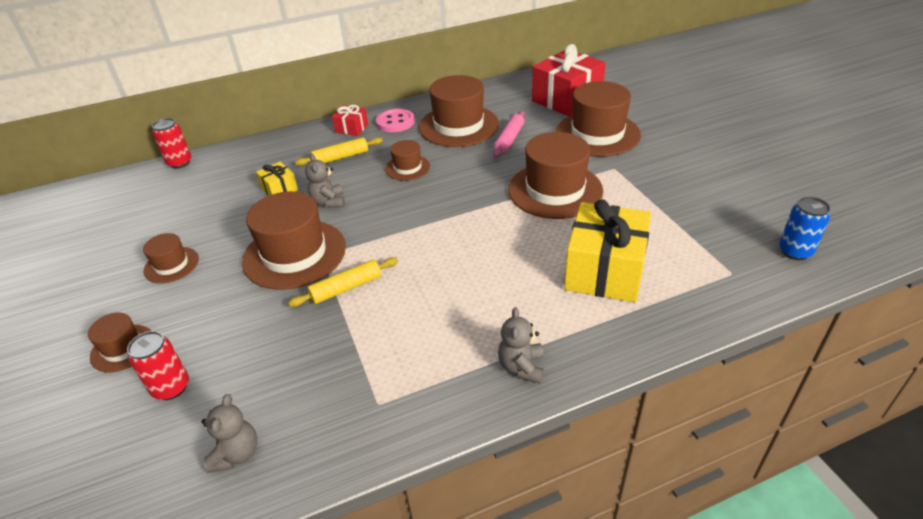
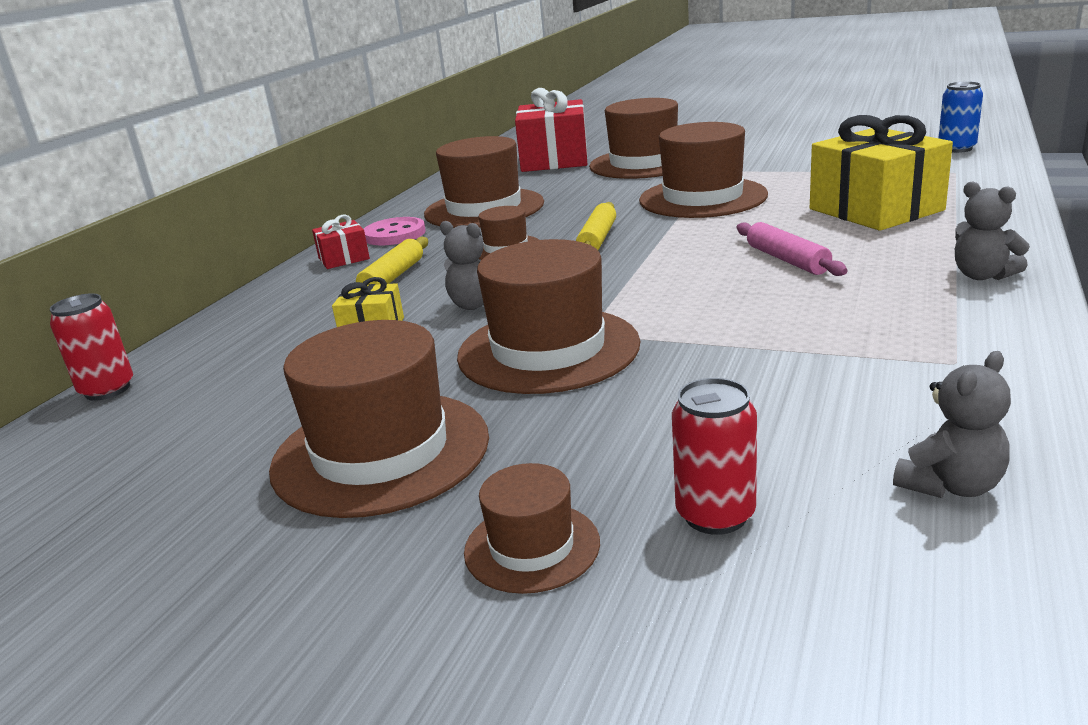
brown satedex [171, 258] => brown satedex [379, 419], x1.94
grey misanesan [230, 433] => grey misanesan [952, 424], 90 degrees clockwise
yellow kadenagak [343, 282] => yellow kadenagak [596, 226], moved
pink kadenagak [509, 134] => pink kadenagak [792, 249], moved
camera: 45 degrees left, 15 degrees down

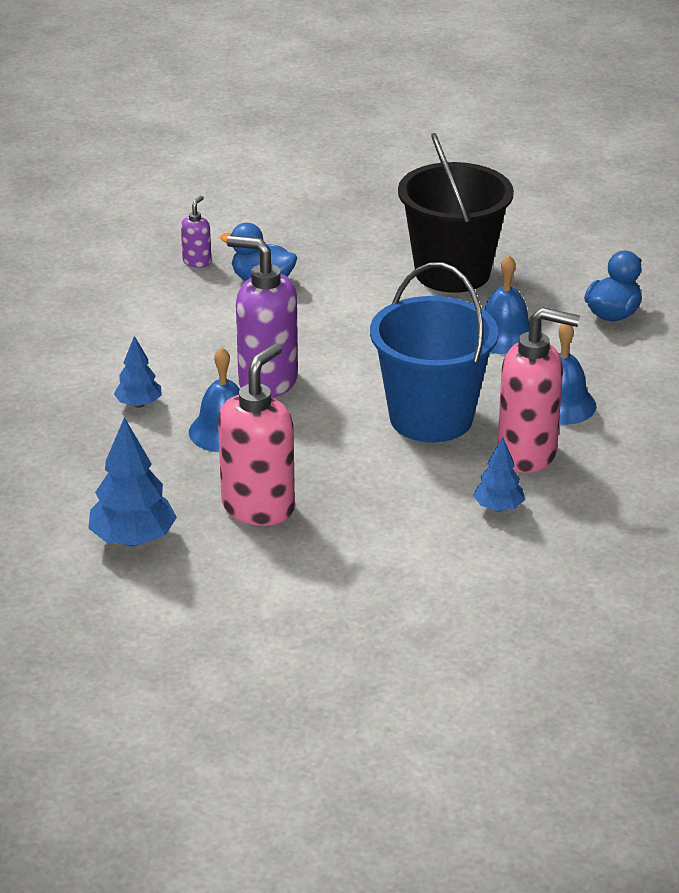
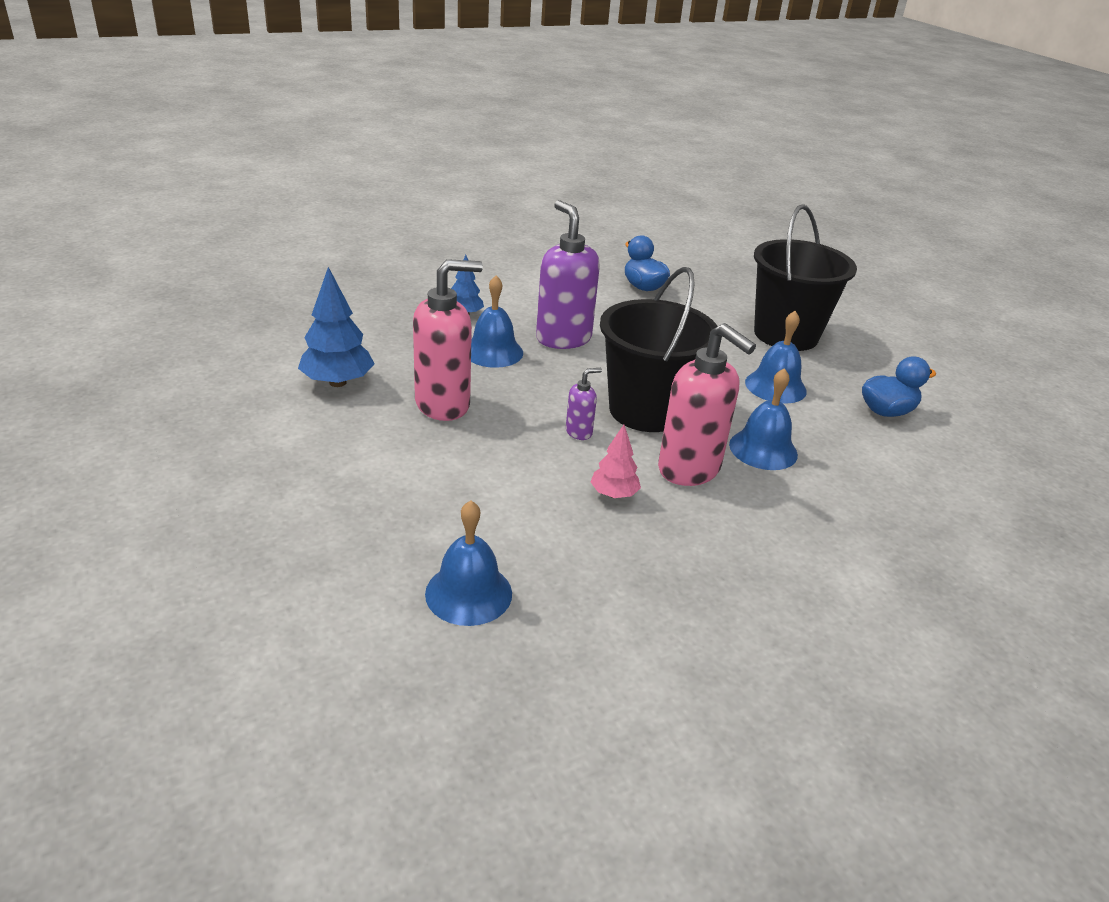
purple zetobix [196, 232] => purple zetobix [584, 404], moved
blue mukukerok [434, 352] => black mukukerok [659, 349]
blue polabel [499, 474] => pink polabel [615, 461]
nothing => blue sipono [468, 563]
camera: 35 degrees right, 0 degrees up

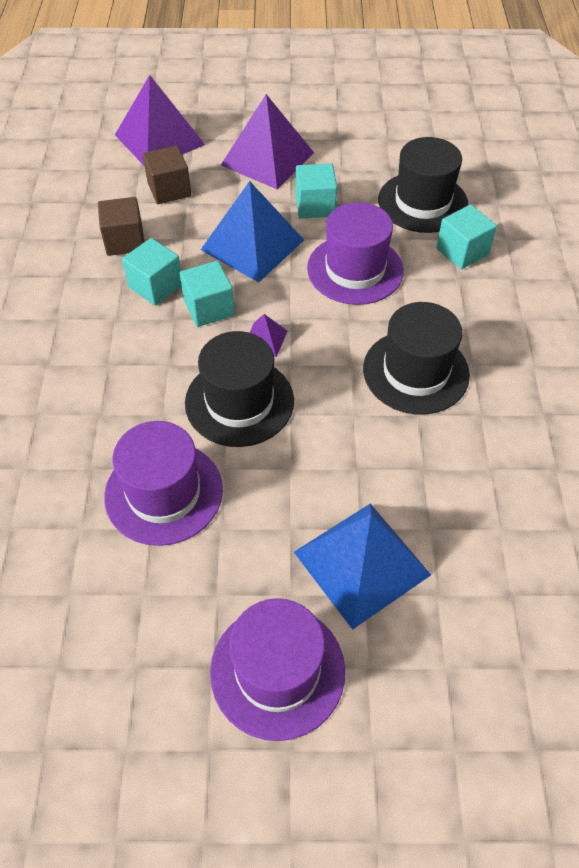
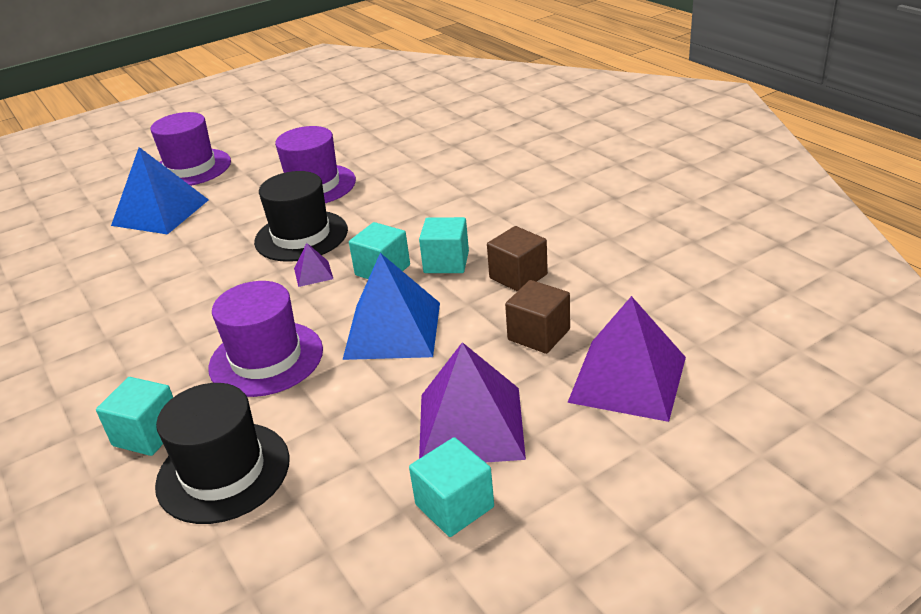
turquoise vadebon [316, 190] => turquoise vadebon [451, 487], moved
black satedex [416, 358] => nothing
camera: 150 degrees right, 20 degrees down

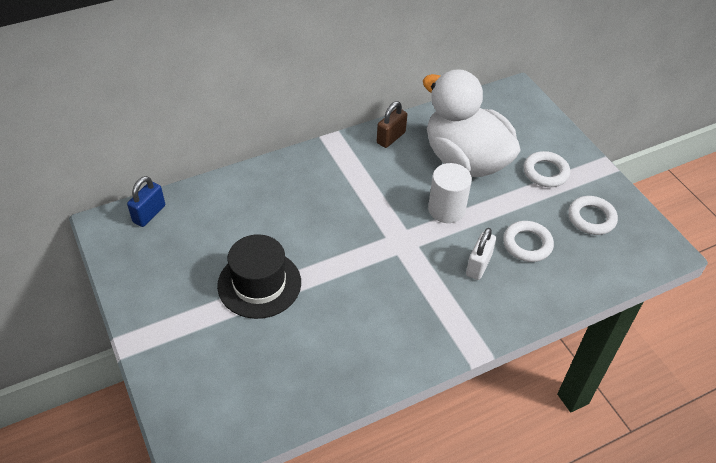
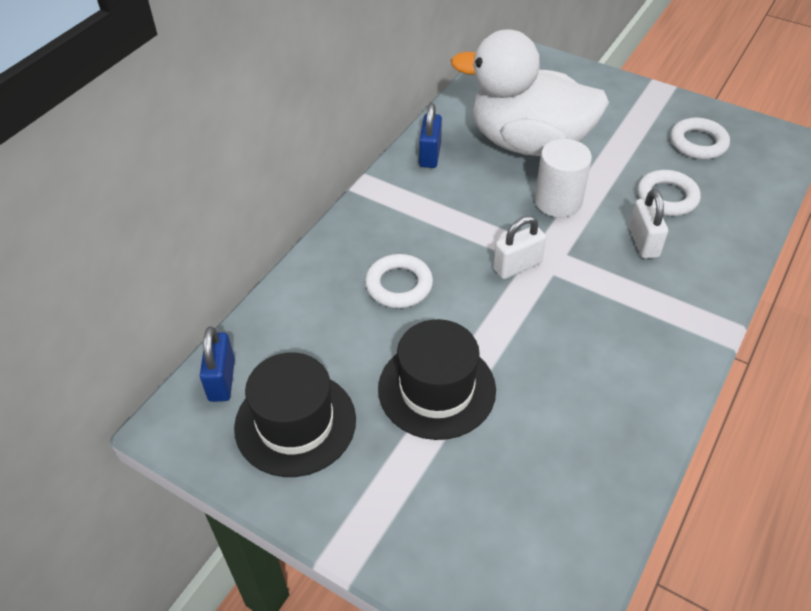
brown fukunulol [392, 124] => blue fukunulol [430, 135]
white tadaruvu [546, 169] => white tadaruvu [399, 281], moved
nothing => black satedex [295, 414]
nothing => white fukunulol [519, 247]
camera: 30 degrees left, 0 degrees up

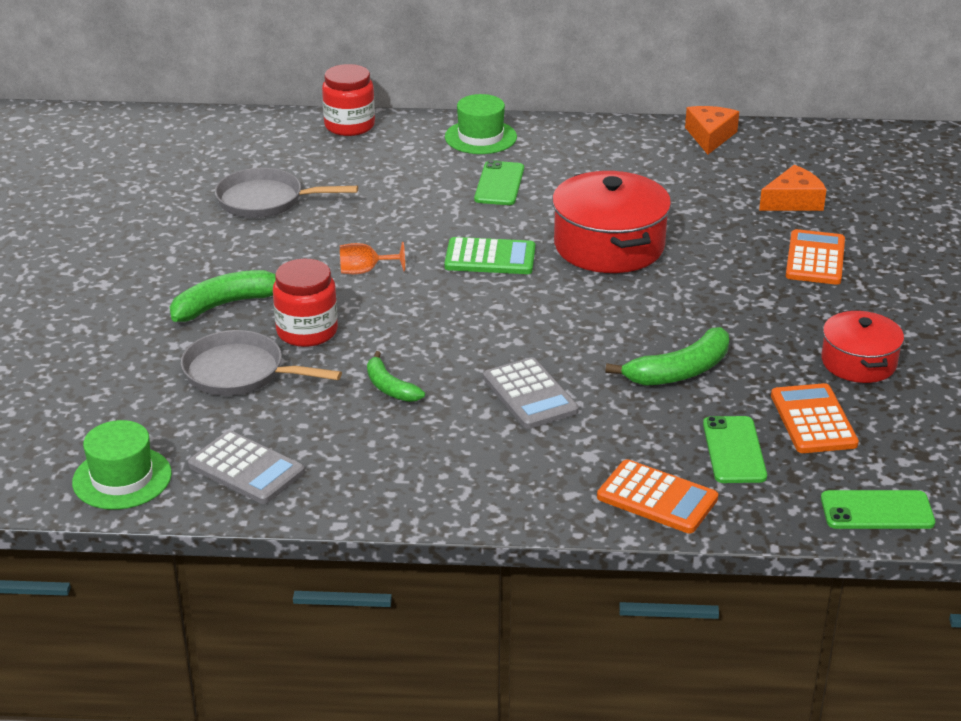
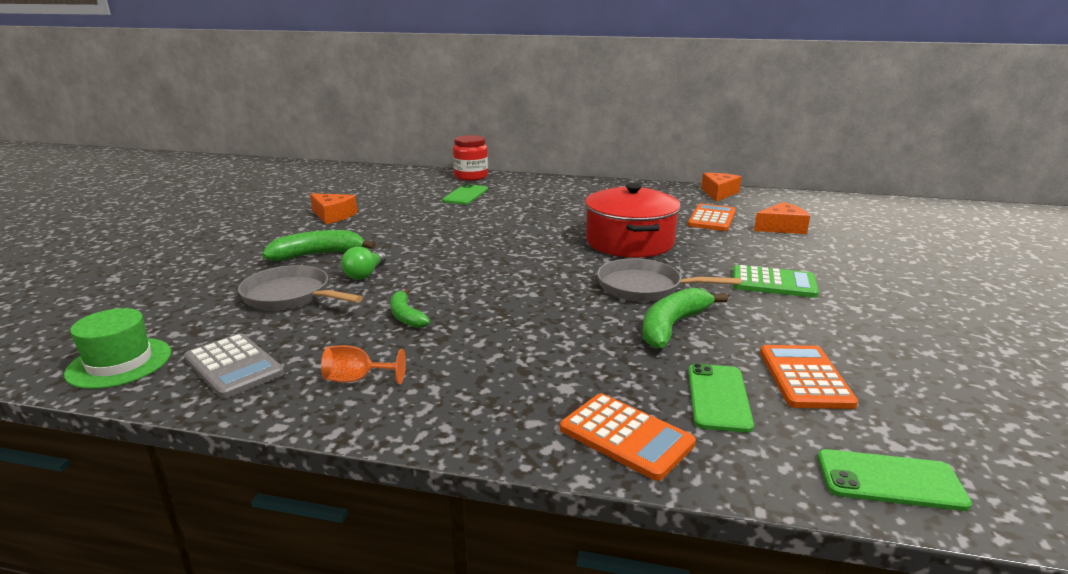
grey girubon [286, 193] => grey girubon [669, 280], moved
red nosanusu [305, 303] => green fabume [364, 263]
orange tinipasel [372, 258] => orange tinipasel [363, 364], moved
green satedex [481, 124] => nothing
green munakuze [490, 255] => green munakuze [776, 281], moved
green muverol [499, 182] => green muverol [465, 194], moved
grey munakuze [531, 393] => nothing
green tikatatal [667, 356] => green tikatatal [685, 318], 150 degrees clockwise
orange munakuze [815, 257] => orange munakuze [712, 217], moved
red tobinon [862, 346] => nothing
nothing => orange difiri [334, 208]
camera: 10 degrees right, 10 degrees down

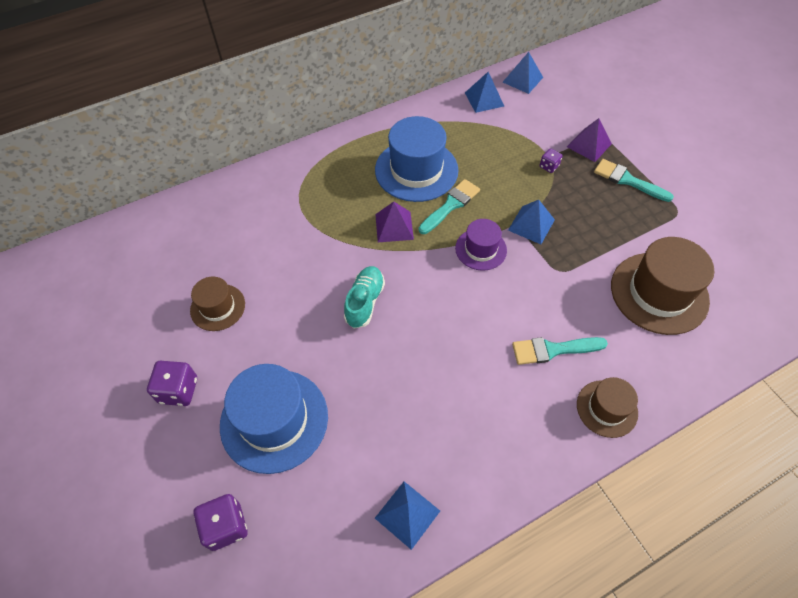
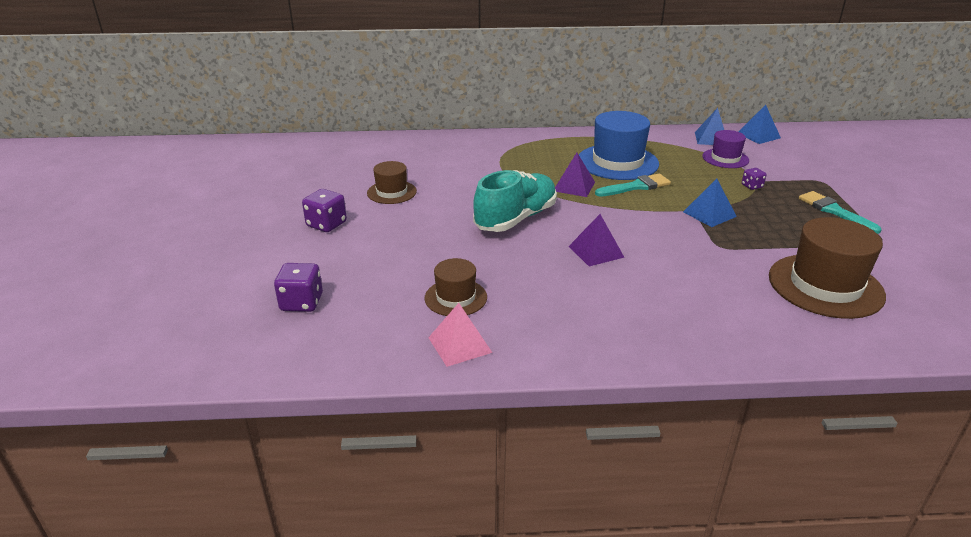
blue satedex [274, 419] => nothing
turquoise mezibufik [364, 297] => turquoise mezibufik [515, 201], x1.59
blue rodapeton [407, 515] => pink rodapeton [460, 335]
purple satedex [481, 245] => purple satedex [725, 149], moved
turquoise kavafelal [560, 351] => nothing
purple rodapeton [589, 140] => purple rodapeton [596, 240], moved
brown satedex [607, 407] => brown satedex [456, 287], moved
camera: 25 degrees right, 25 degrees down

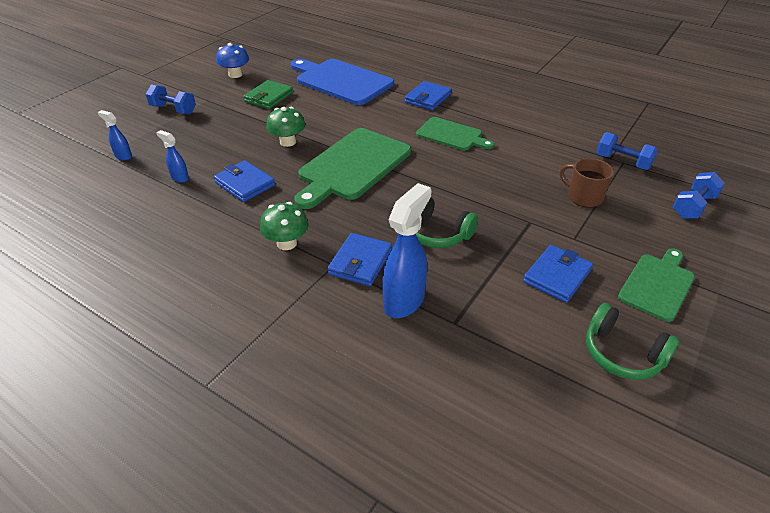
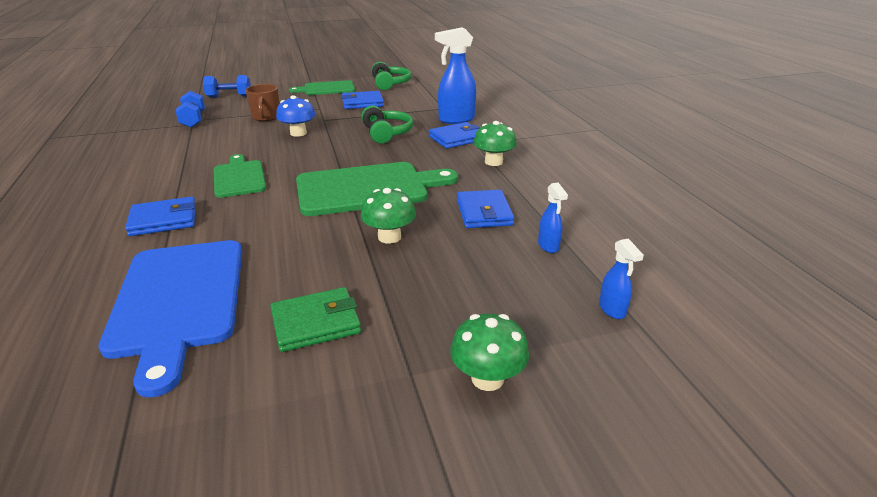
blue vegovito [171, 99] => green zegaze [489, 352]
blue zegaze [232, 60] => blue zegaze [296, 116], moved
camera: 140 degrees left, 10 degrees down

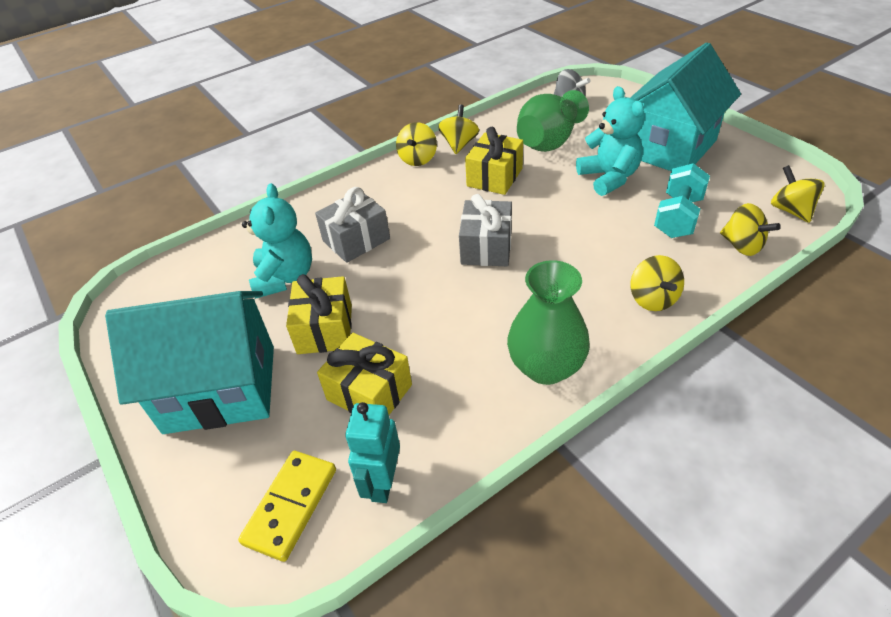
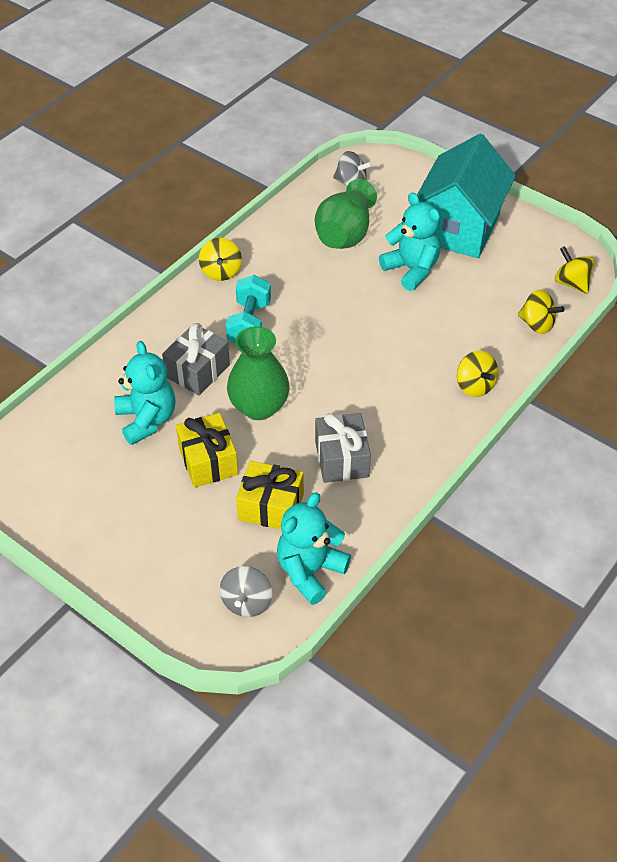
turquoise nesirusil [189, 362] => nothing
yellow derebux [287, 506] => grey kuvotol [246, 591]
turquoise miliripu [372, 452] => turquoise misanesan [314, 548]
yellow kuvotol [458, 129] => nothing
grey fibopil [485, 230] => grey fibopil [343, 448], moved
yellow fibopil [494, 161] => nothing
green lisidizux [548, 322] => green lisidizux [258, 373], moved
turquoise vegovito [682, 200] => turquoise vegovito [248, 309], moved
camera: 20 degrees left, 5 degrees up

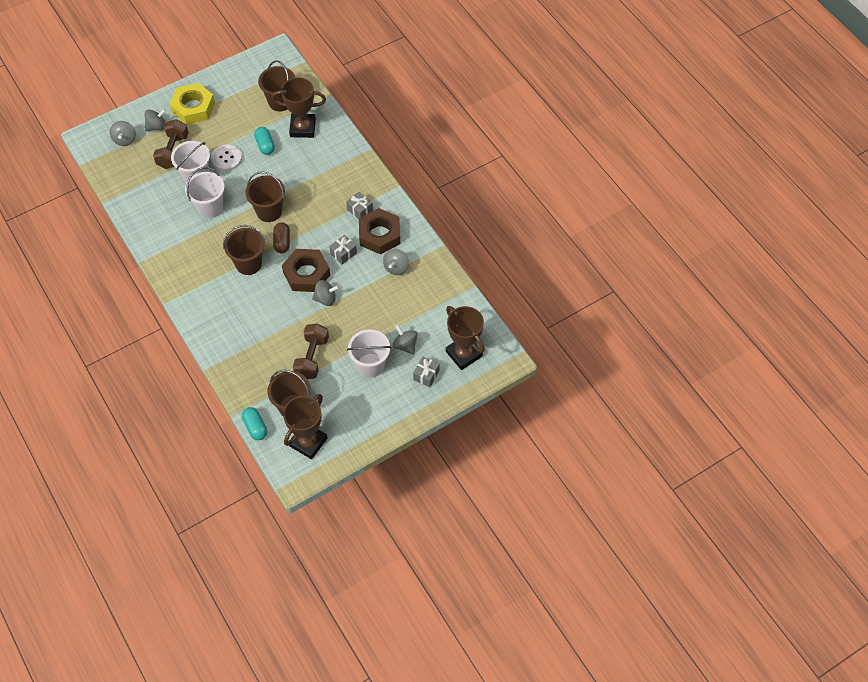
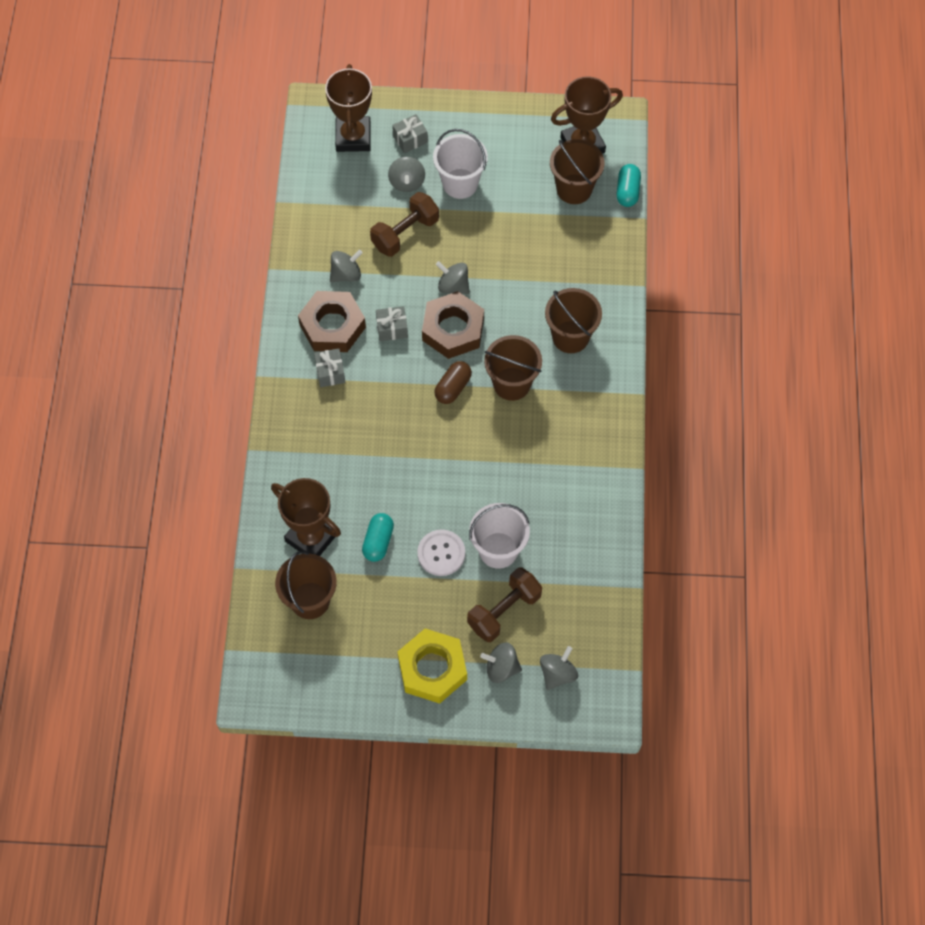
white mukukerok [205, 192] => nothing
brown mukukerok [265, 196] => brown mukukerok [573, 320], moved
brown vegovito [311, 351] => brown vegovito [404, 224], moved
camera: 145 degrees left, 5 degrees up

